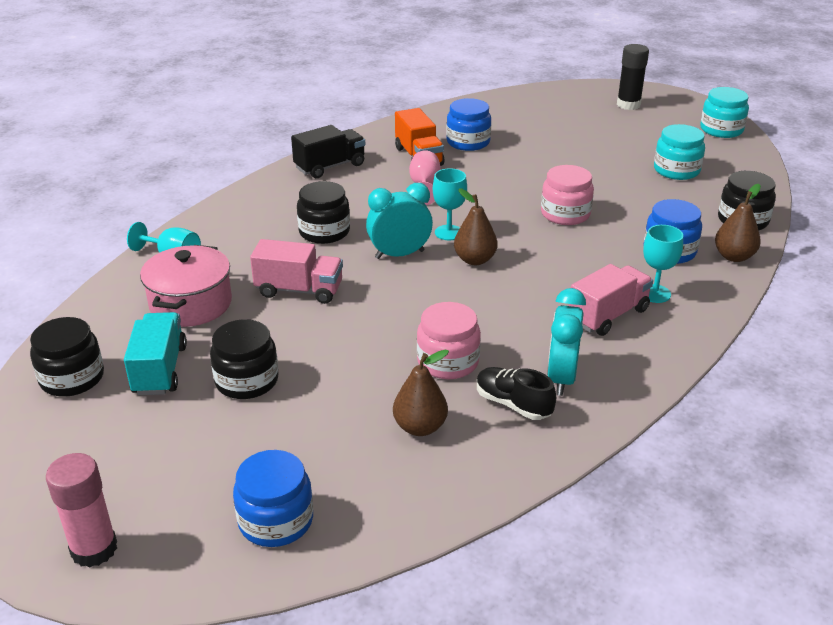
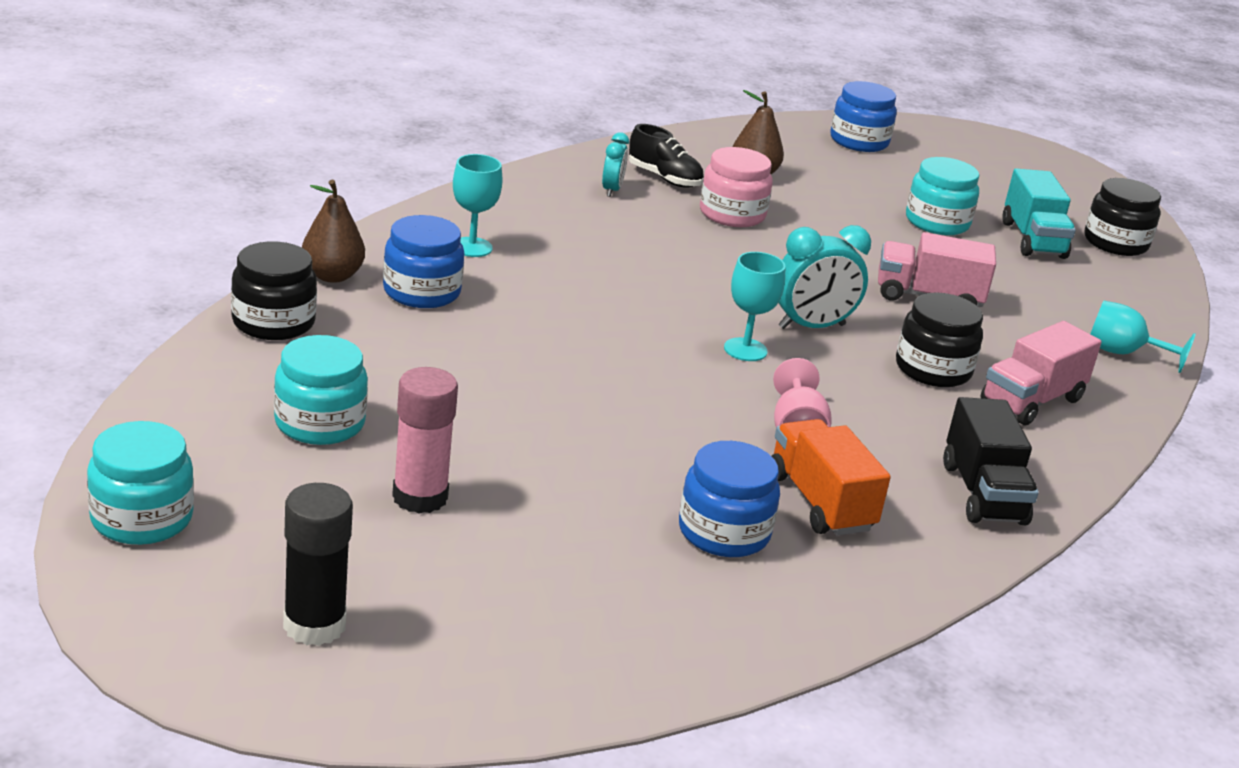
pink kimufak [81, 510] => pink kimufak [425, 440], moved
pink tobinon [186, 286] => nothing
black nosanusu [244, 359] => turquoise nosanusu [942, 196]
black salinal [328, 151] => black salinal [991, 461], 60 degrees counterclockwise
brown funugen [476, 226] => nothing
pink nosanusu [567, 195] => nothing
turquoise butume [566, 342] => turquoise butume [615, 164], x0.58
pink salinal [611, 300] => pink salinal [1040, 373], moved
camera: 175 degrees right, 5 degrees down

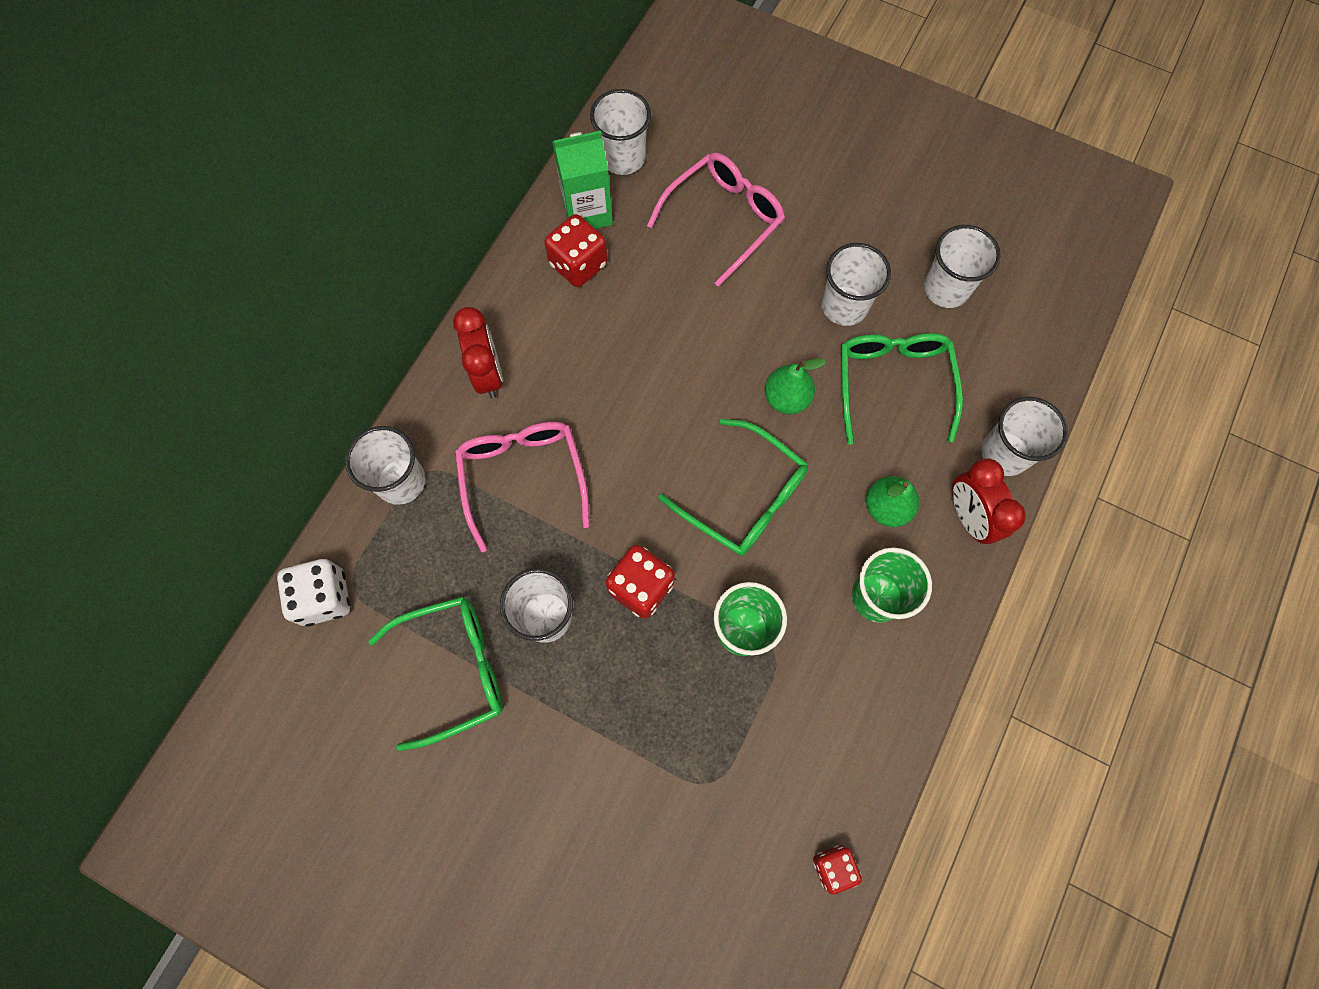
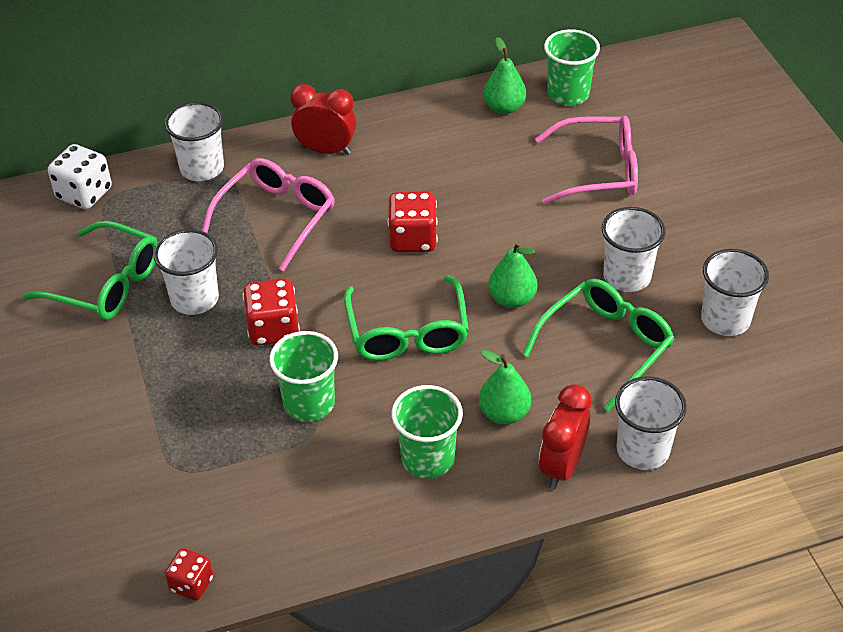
red butume [478, 352] => red butume [323, 119], 105 degrees counterclockwise
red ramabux [576, 250] => red ramabux [413, 222], moved
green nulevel [582, 180] => green funugen [504, 75]
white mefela [620, 132] => green mefela [572, 67]
camera: 45 degrees right, 25 degrees down

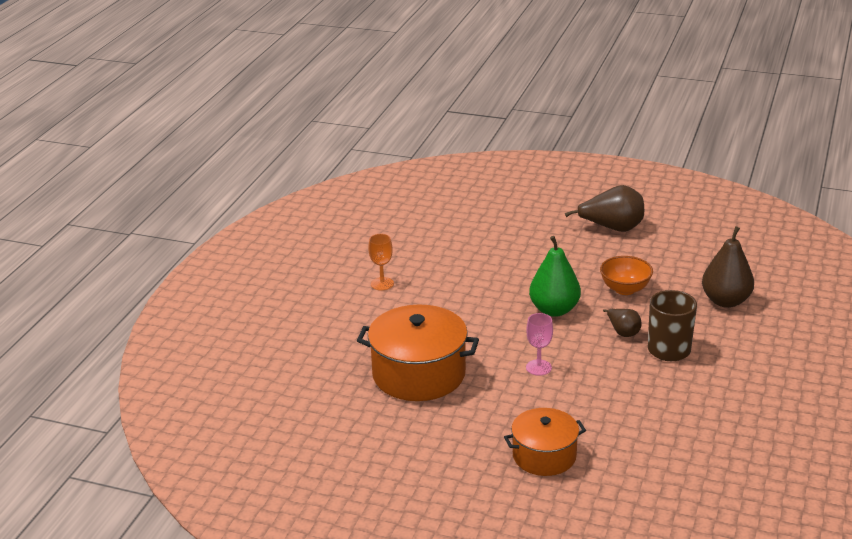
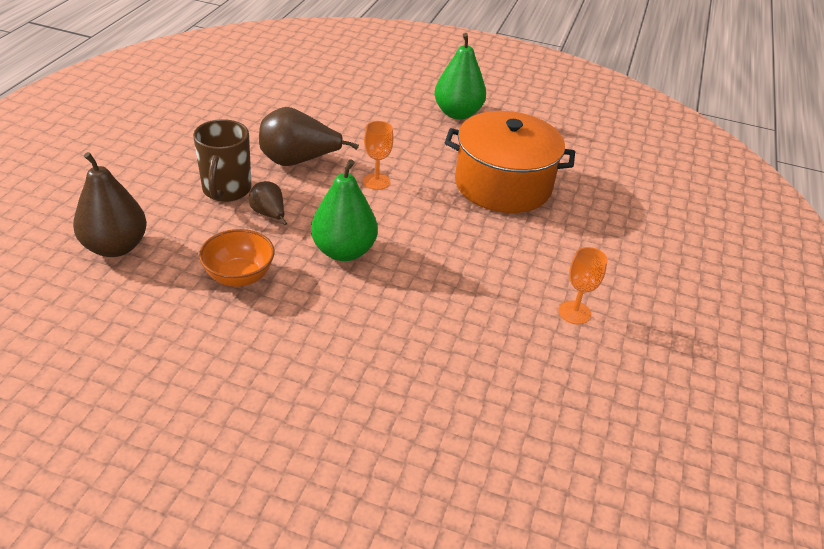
orange tobinon [545, 442] => nothing
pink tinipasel [539, 344] => orange tinipasel [378, 155]
brown funugen [604, 208] => brown funugen [309, 136], moved
nothing => green funugen [460, 76]
camera: 175 degrees right, 10 degrees up

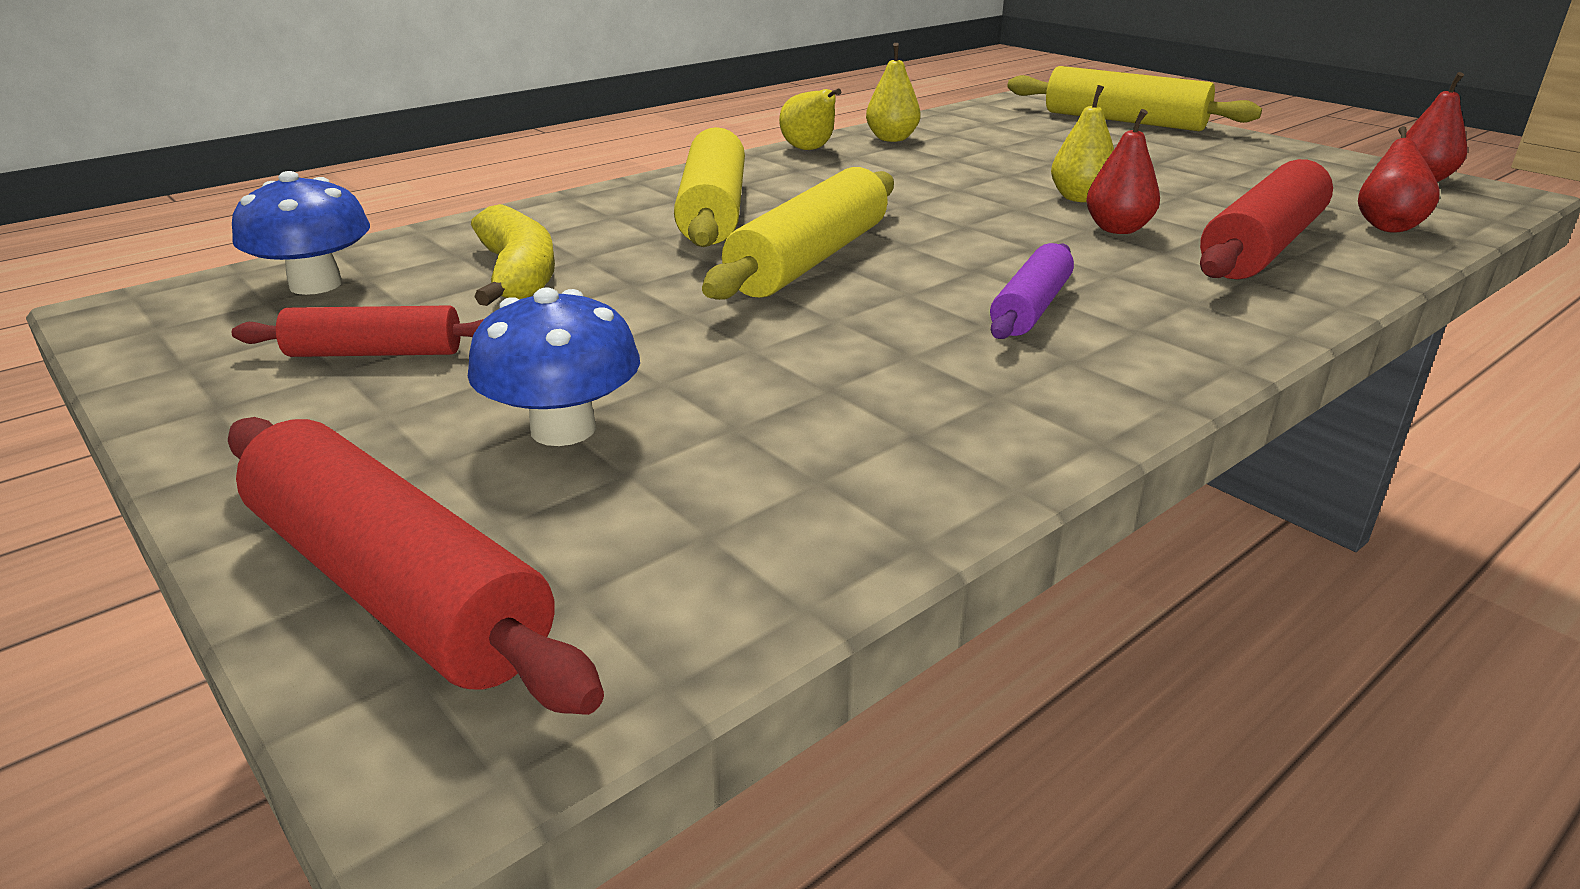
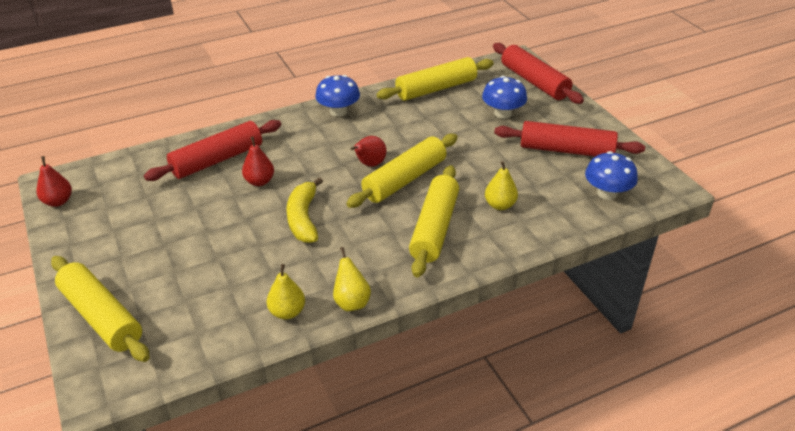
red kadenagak [358, 331] => red kadenagak [569, 139], x1.67
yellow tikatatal [513, 255] => yellow tikatatal [304, 210], moved
purple kadenagak [1032, 291] => nothing
yellow funugen [1082, 143] => yellow funugen [501, 185], moved
red funugen [1398, 179] => red funugen [369, 151], moved
nothing => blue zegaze [337, 96]
nothing => yellow kadenagak [435, 79]
camera: 165 degrees left, 10 degrees up

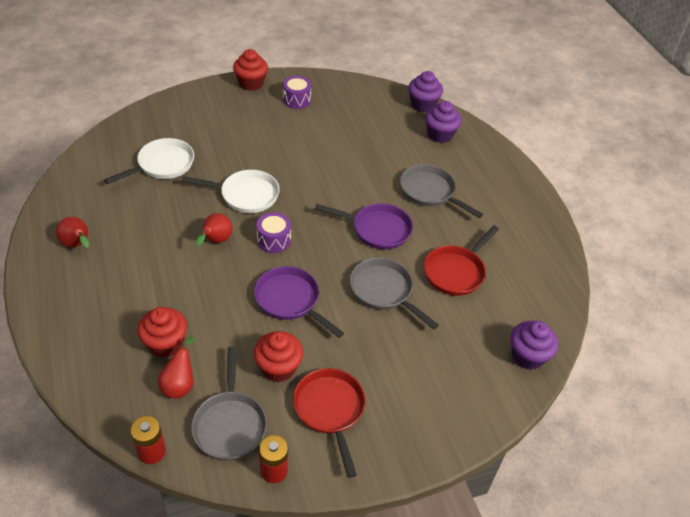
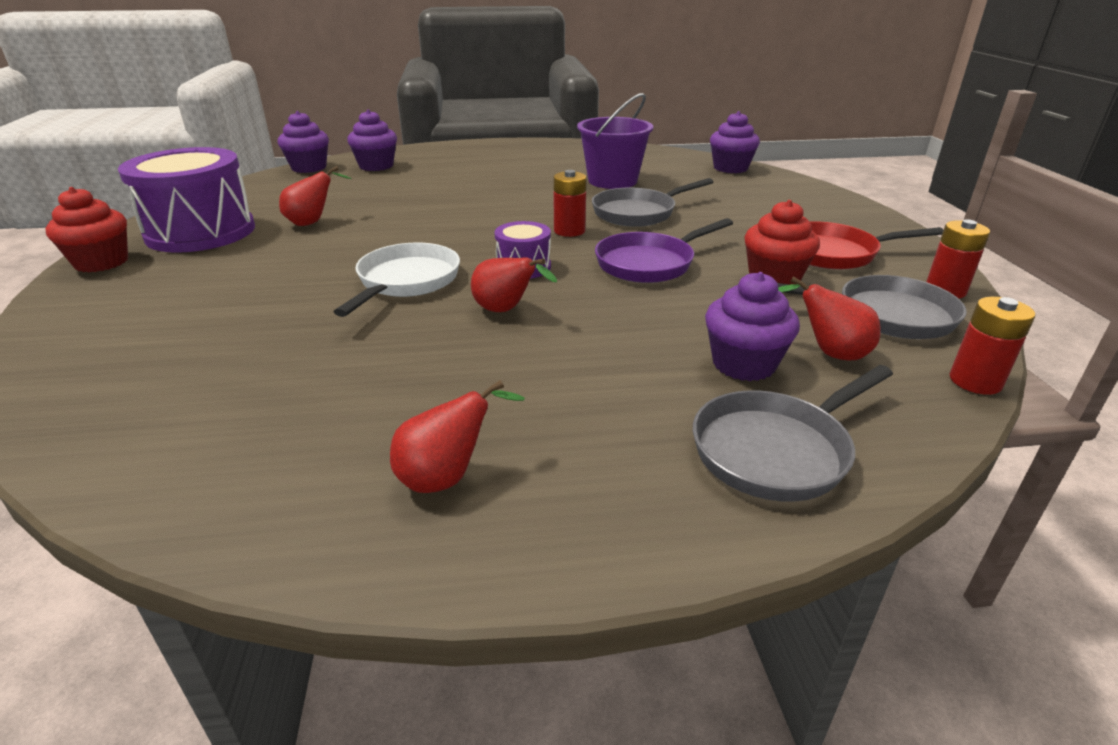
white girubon [149, 161] => nothing
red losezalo [162, 332] => purple losezalo [752, 326]
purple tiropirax [297, 92] => purple tiropirax [186, 200], x2.07
purple girubon [364, 226] => nothing
grey girubon [441, 191] => grey girubon [793, 433], moved
red girubon [461, 260] => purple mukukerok [615, 141]
nothing => red funugen [315, 196]
nothing => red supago [570, 203]
camera: 75 degrees left, 15 degrees down

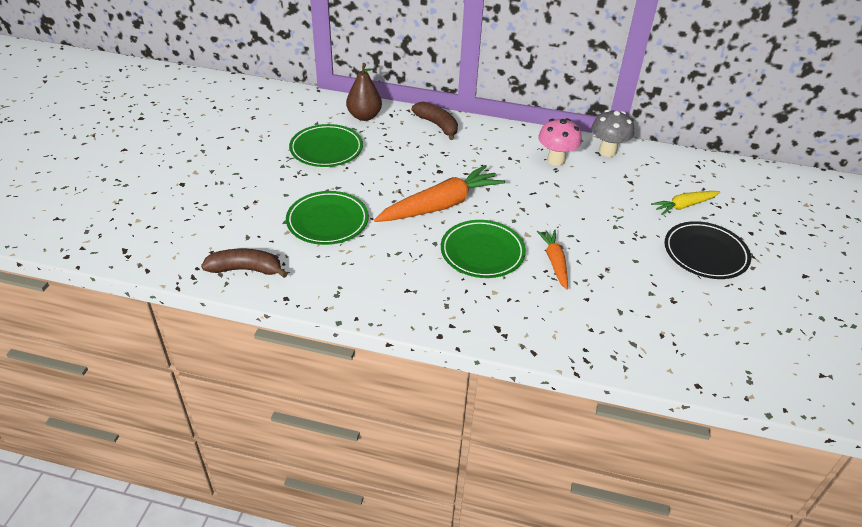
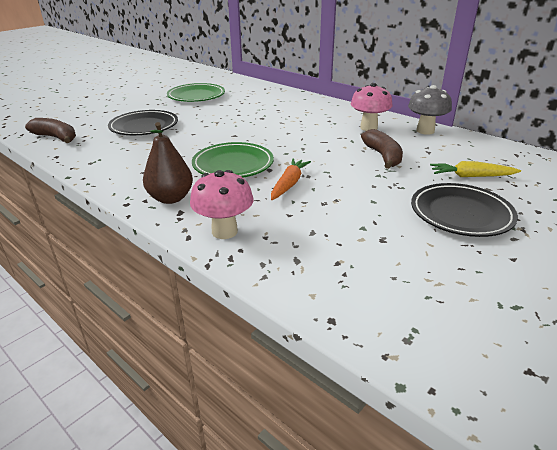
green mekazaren [327, 218] => black mekazaren [143, 122]
brown funugen [364, 92] => brown funugen [168, 163], moved
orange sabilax [439, 193] => nothing
brown tikatatal [435, 121] => brown tikatatal [382, 149], moved
nothing => pink zegaze [221, 204]
camera: 30 degrees right, 10 degrees down

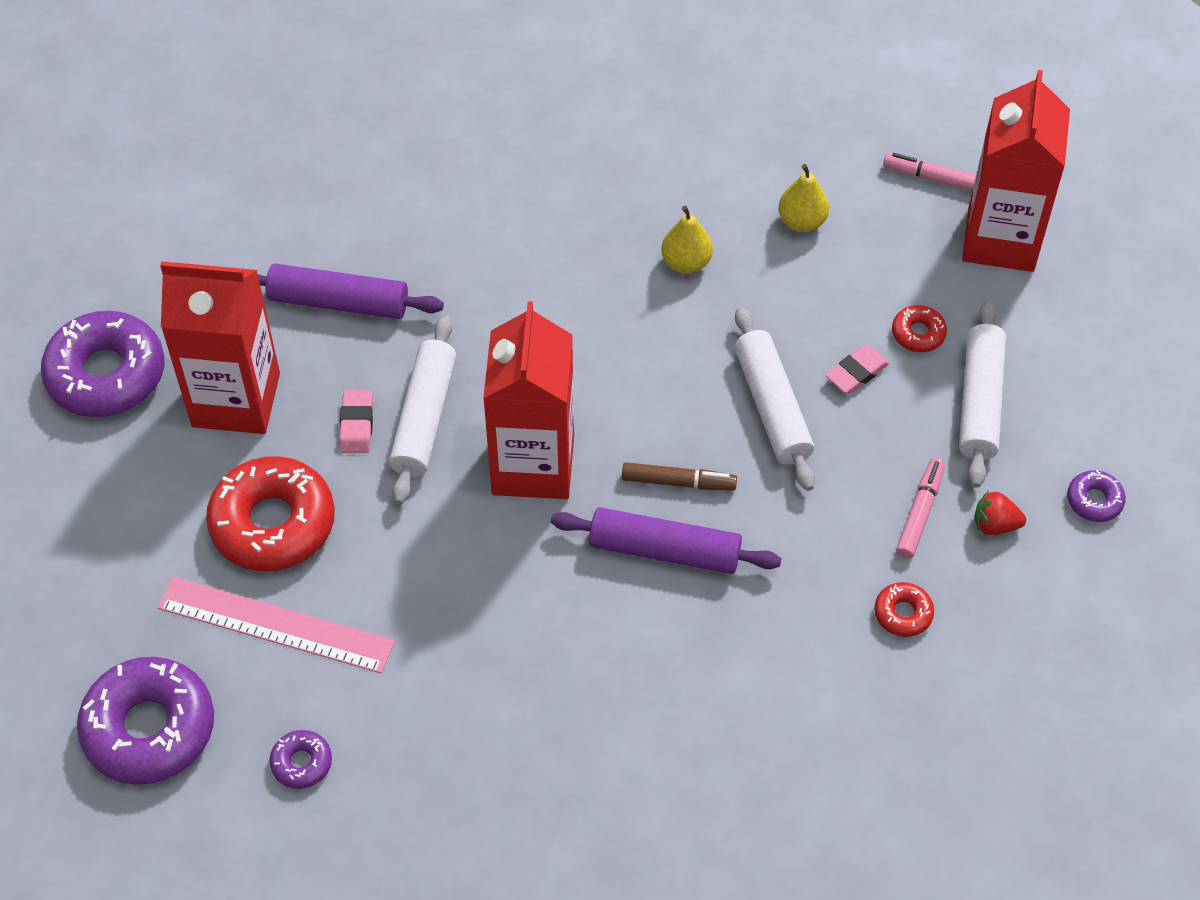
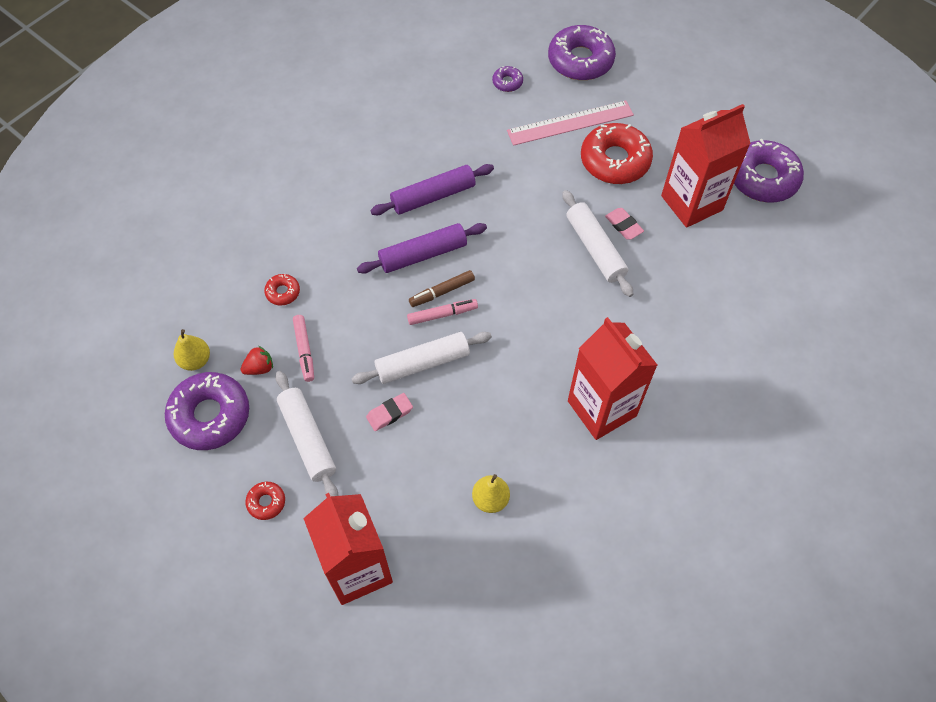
purple kadenagak [351, 291] => purple kadenagak [432, 189], moved
red nulevel [528, 400] => red nulevel [612, 378], moved
yellow funugen [687, 240] => yellow funugen [192, 350], moved
white kadenagak [775, 399] => white kadenagak [421, 358], 60 degrees counterclockwise
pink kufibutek [858, 369] => pink kufibutek [389, 412], 45 degrees clockwise
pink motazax [929, 172] => pink motazax [442, 312], moved
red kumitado [919, 328] => red kumitado [265, 501], moved
purple kumitado [1096, 496] => purple kumitado [207, 411], x2.19
camera: 145 degrees right, 5 degrees up

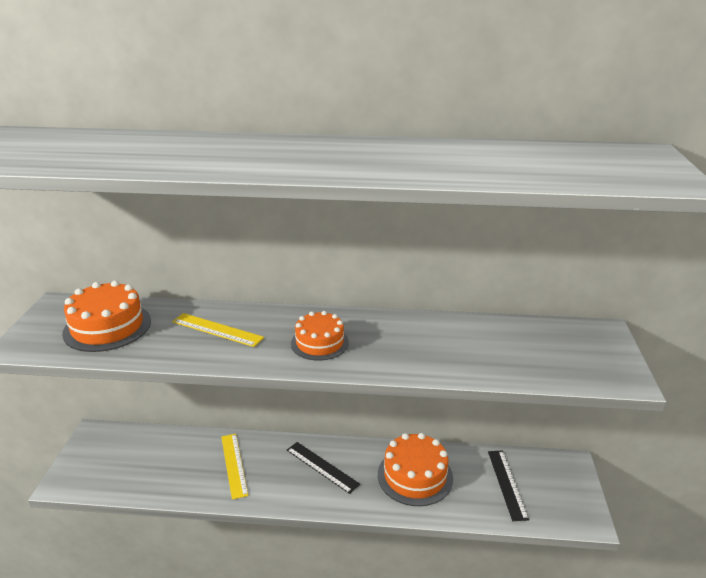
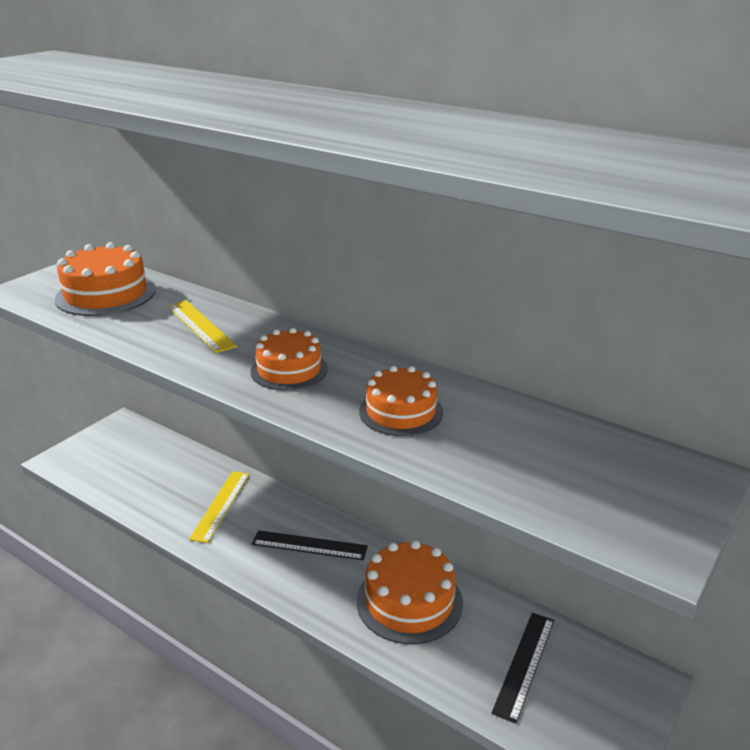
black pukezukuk [323, 468] => black pukezukuk [310, 545], 60 degrees counterclockwise
nothing => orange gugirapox [401, 401]
camera: 30 degrees right, 0 degrees up

